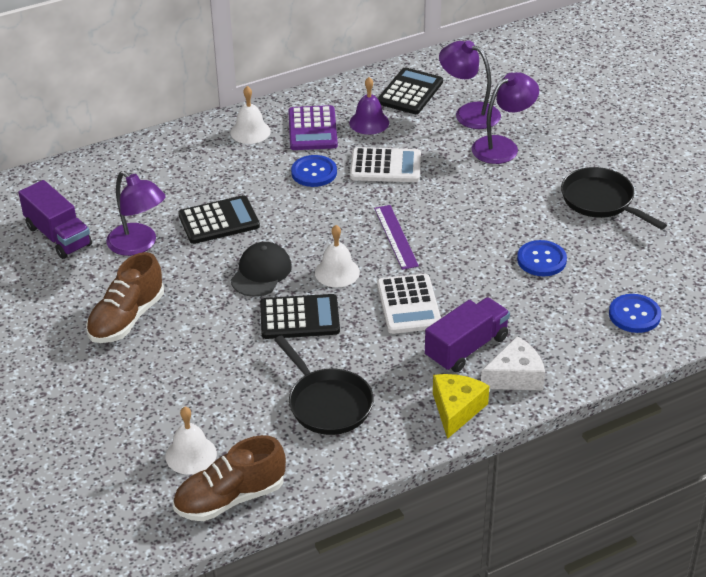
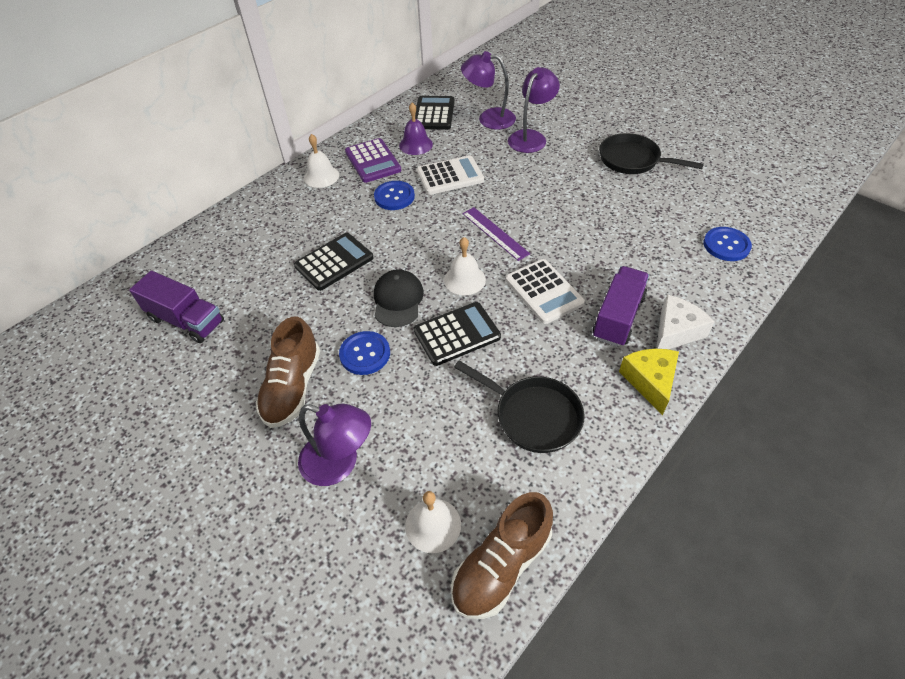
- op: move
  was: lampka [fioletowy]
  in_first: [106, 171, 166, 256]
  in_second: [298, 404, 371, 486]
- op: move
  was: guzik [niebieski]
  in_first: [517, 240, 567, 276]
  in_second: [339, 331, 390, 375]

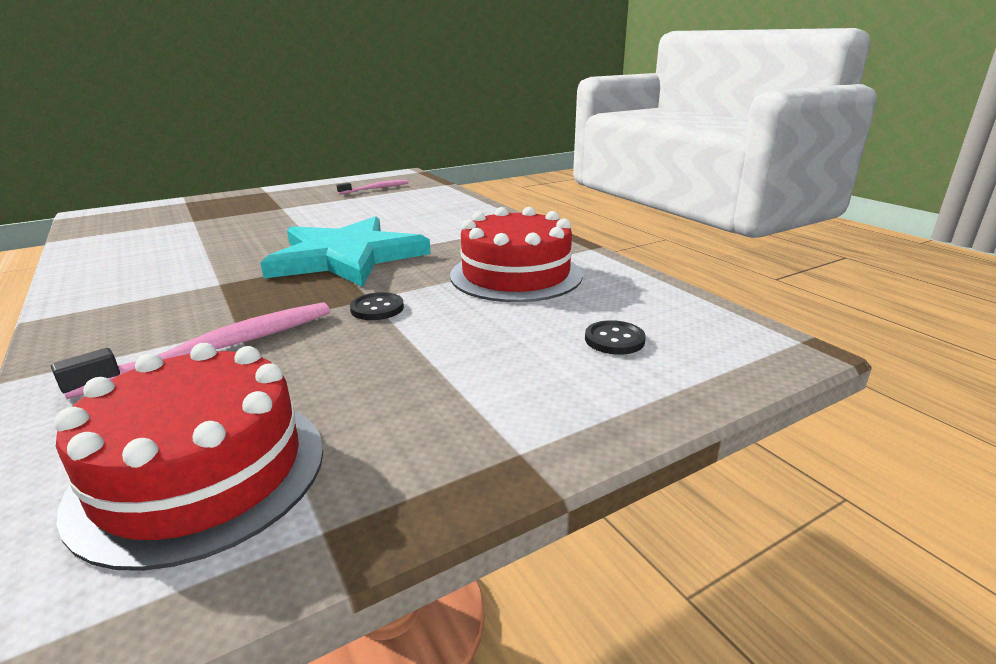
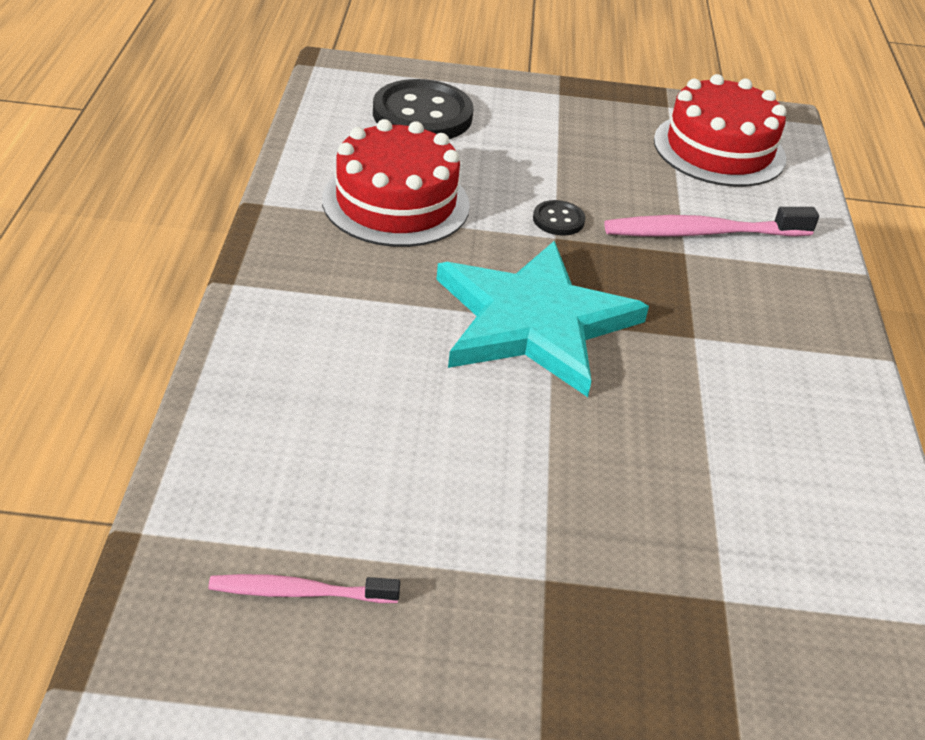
- op: resize
  was: guzik [czarny]
  in_first: [585, 320, 646, 355]
  in_second: [373, 79, 474, 139]
  ratio: 2.15

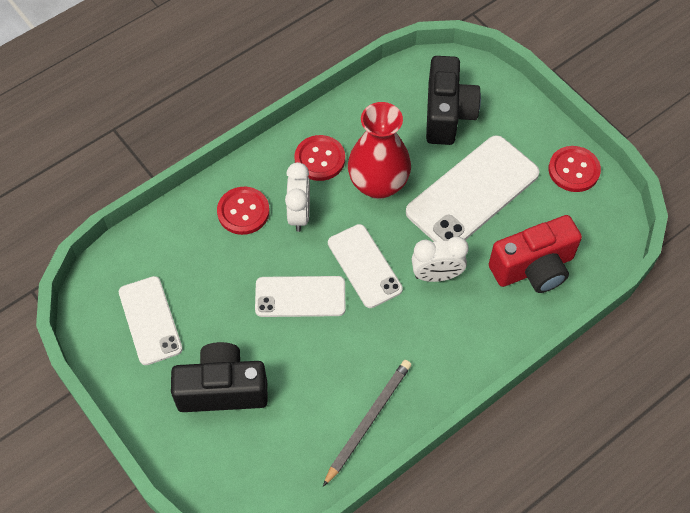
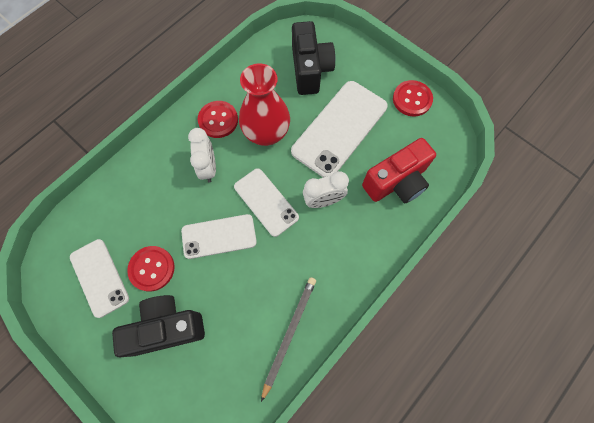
- op: move
  was: guzik [czerwony]
  in_first: [217, 187, 270, 235]
  in_second: [127, 246, 175, 292]

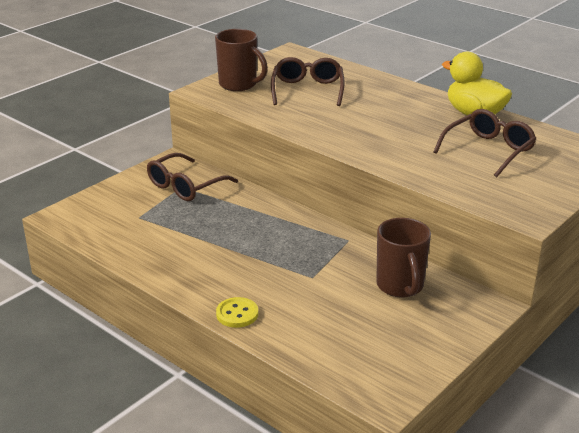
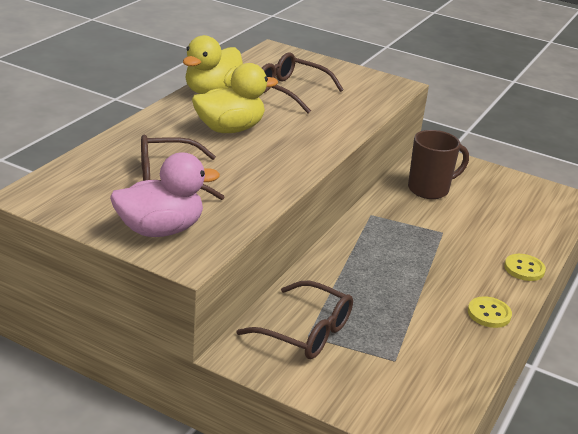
- op: replace
  was: kubek [brązowy]
  now: kaczka [różowy]
  in_first: [215, 29, 268, 91]
  in_second: [110, 152, 220, 237]
- op: insert
  now: kaczka [żółty]
  in_second: [192, 63, 278, 133]
- op: insert
  now: guzik [żółty]
  in_second: [468, 296, 512, 328]

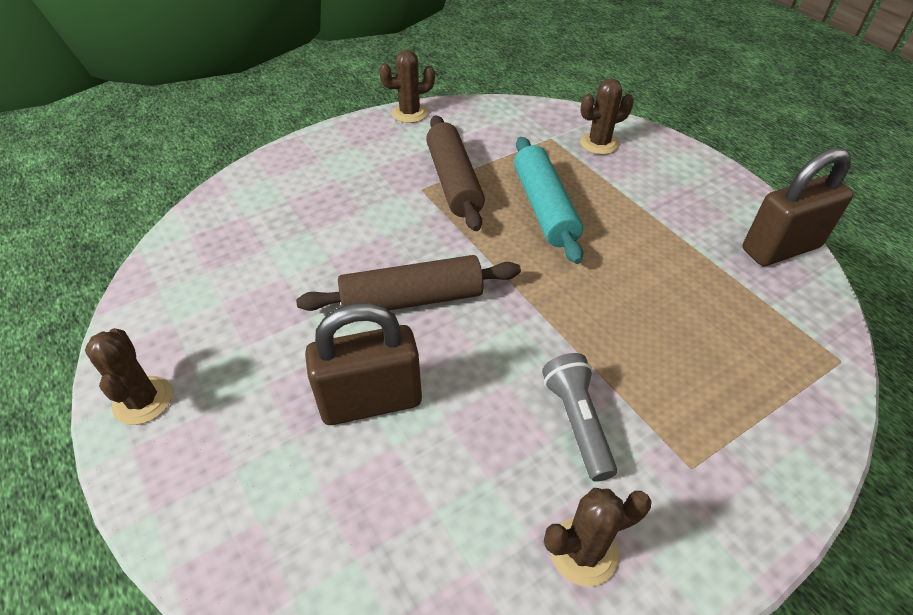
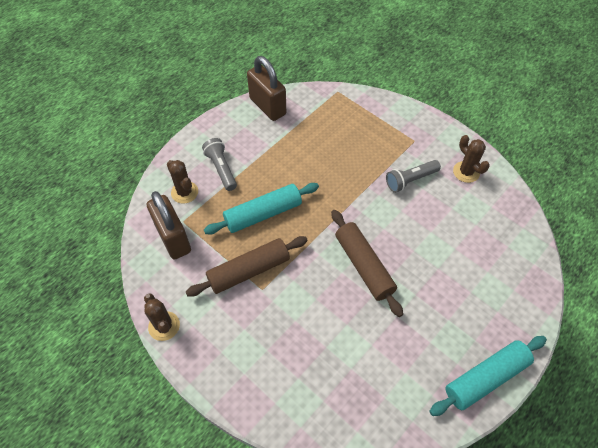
- op: replace
  was: kaktus [brązowy]
  now: wałek do ciasta [turkusowy]
  in_first: [85, 328, 172, 425]
  in_second: [429, 336, 547, 416]
- op: move
  was: kłódka [brązowy]
  in_first: [305, 303, 422, 425]
  in_second: [147, 191, 191, 260]
- op: insert
  now: latarka [szary]
  in_second: [202, 138, 237, 191]

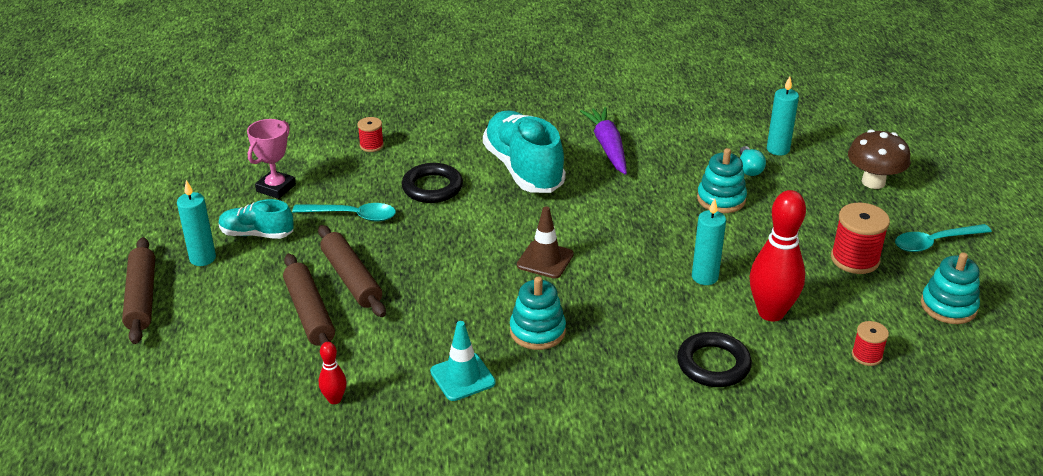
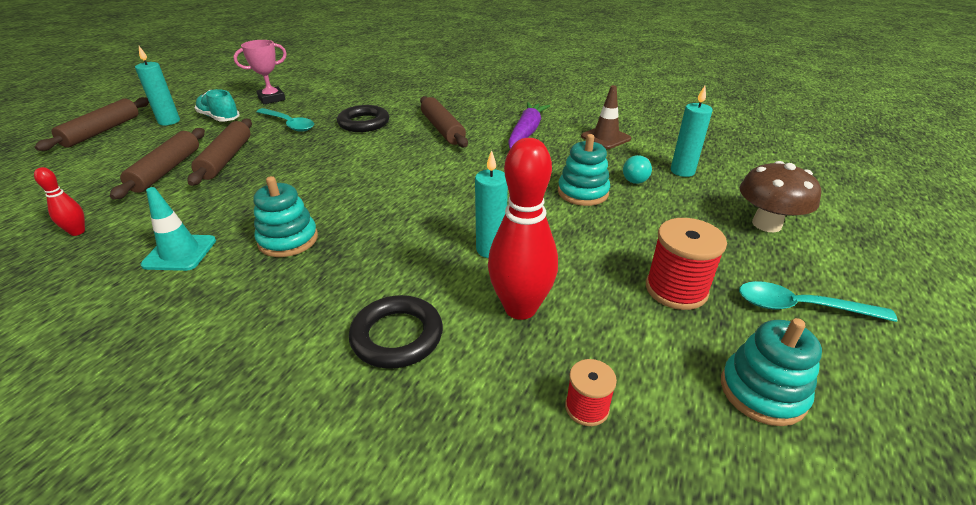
- op: delete
  was: szpulka [czerwony]
  in_first: [358, 117, 384, 152]
- op: replace
  was: but [turkusowy]
  now: wałek do ciasta [brązowy]
  in_first: [483, 111, 566, 193]
  in_second: [420, 96, 468, 147]
- op: move
  was: pachołek [brązowy]
  in_first: [517, 207, 574, 278]
  in_second: [581, 85, 631, 149]

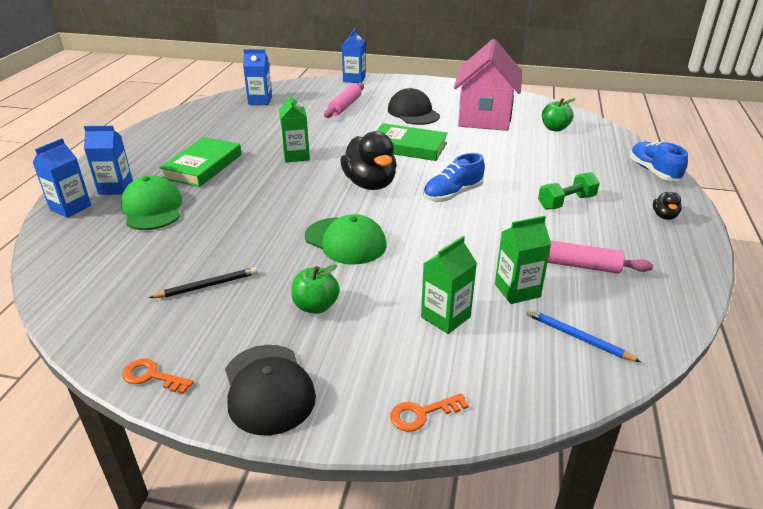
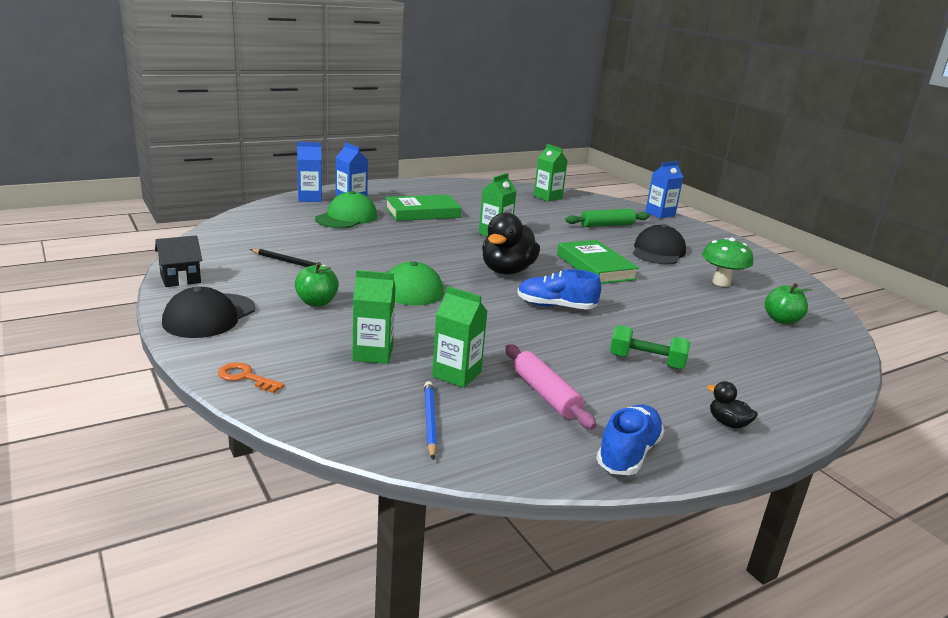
- op: replace
  was: klucz [pomarańczowy]
  now: domek [czarny]
  in_first: [122, 359, 194, 394]
  in_second: [155, 235, 202, 287]
- op: recolor
  was: karton mleka [niebieski]
  now: karton mleka [zielony]
  in_first: [243, 49, 272, 105]
  in_second: [534, 144, 568, 202]
- op: recolor
  was: wałek do ciasta [różowy]
  now: wałek do ciasta [zielony]
  in_first: [324, 83, 364, 118]
  in_second: [565, 209, 650, 227]
- op: replace
  was: domek [różowy]
  now: grzyb [zielony]
  in_first: [454, 39, 522, 131]
  in_second: [702, 238, 753, 287]
- op: move
  was: but [niebieski]
  in_first: [630, 142, 688, 181]
  in_second: [596, 405, 665, 475]
- op: rotate
  was: kaczka [czarny]
  in_first: [653, 192, 682, 220]
  in_second: [707, 381, 758, 429]
  clockwise: 75

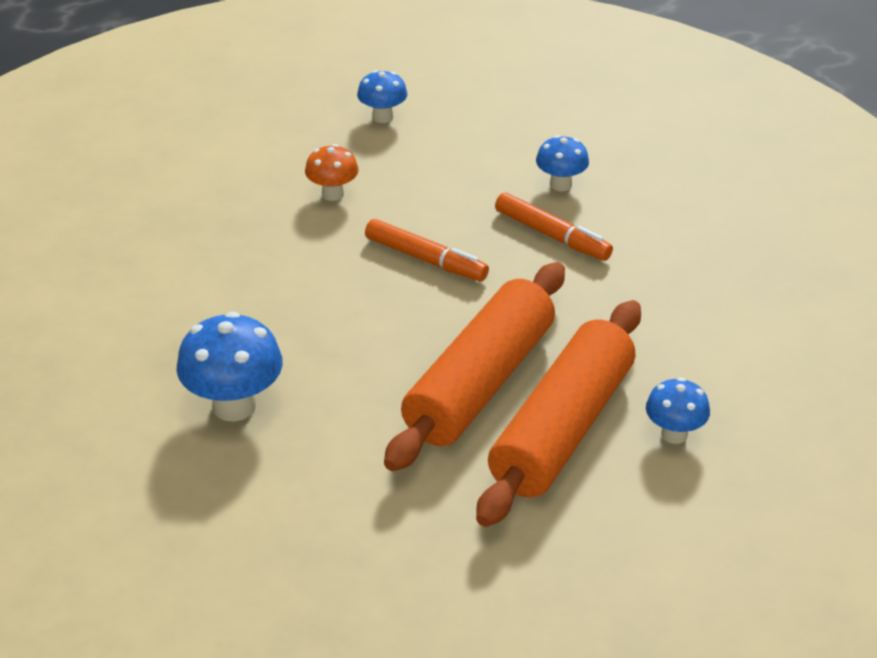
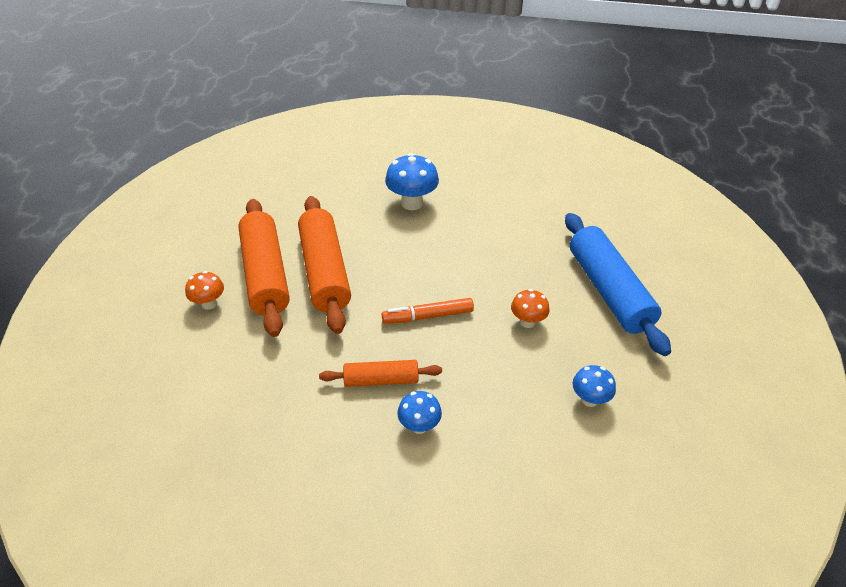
- op: replace
  was: flamaster [pomarańczowy]
  now: wałek do ciasta [pomarańczowy]
  in_first: [495, 192, 613, 261]
  in_second: [319, 360, 442, 387]
- op: recolor
  was: grzyb [niebieski]
  now: grzyb [pomarańczowy]
  in_first: [646, 377, 710, 444]
  in_second: [185, 271, 224, 310]
- op: insert
  now: wałek do ciasta [niebieski]
  in_second: [565, 213, 671, 356]

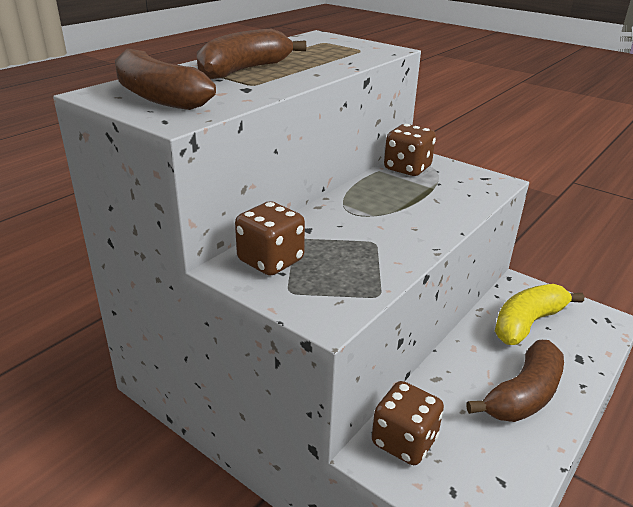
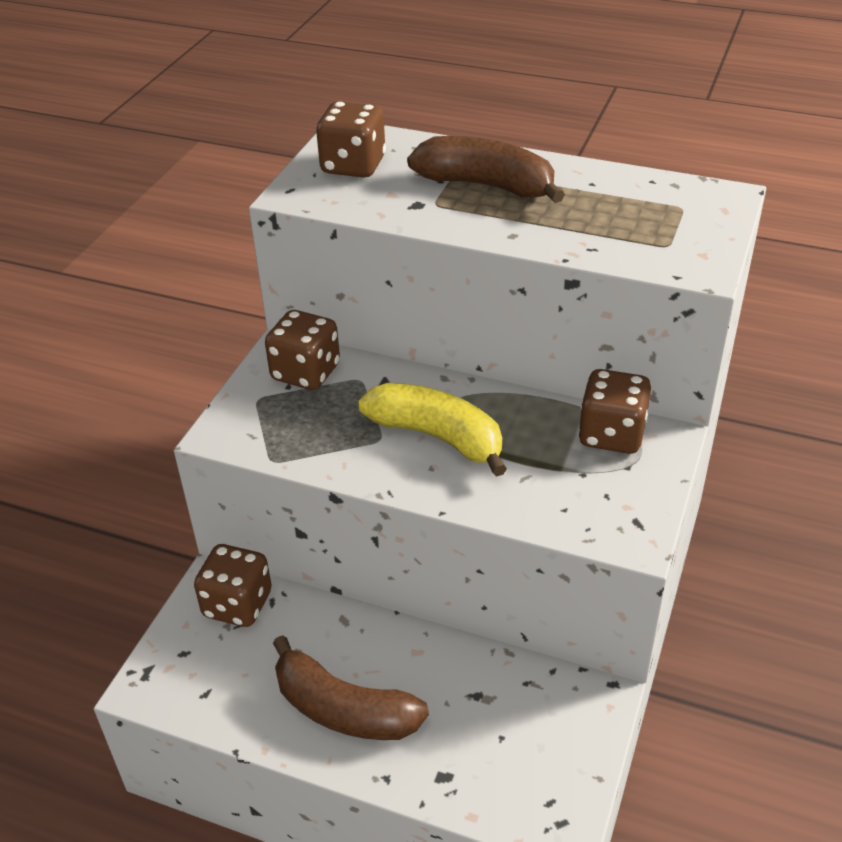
- op: replace
  was: banan [brązowy]
  now: kostka do gry [brązowy]
  in_first: [115, 48, 216, 110]
  in_second: [316, 101, 386, 178]
- op: move
  was: banan [żółty]
  in_first: [495, 284, 584, 345]
  in_second: [358, 383, 507, 476]

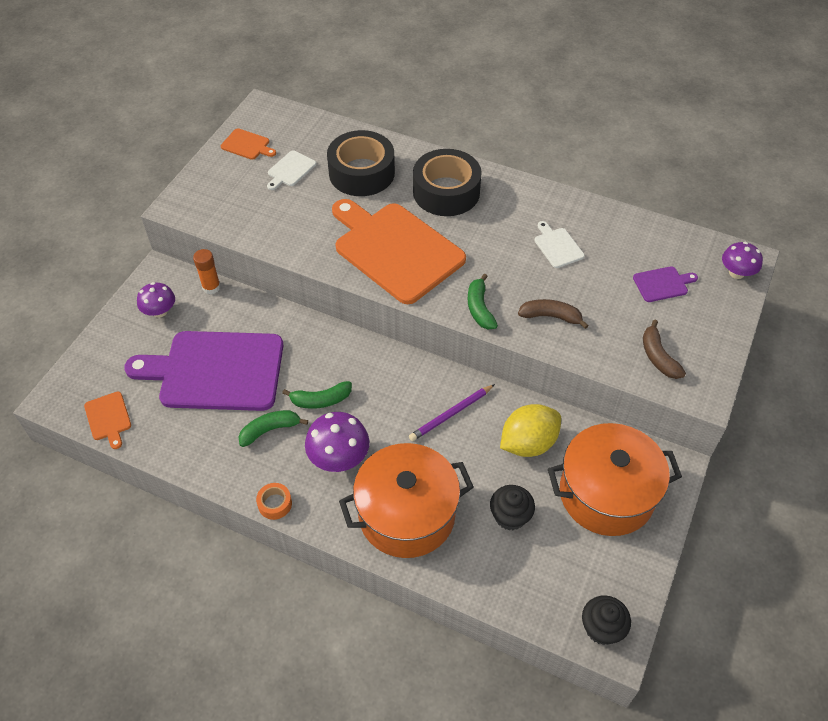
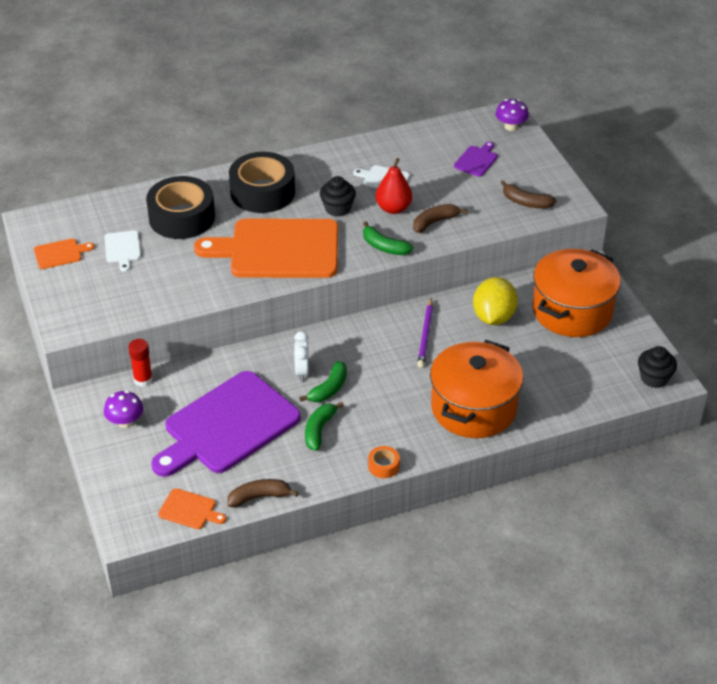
- op: recolor
  was: klej w sztyfcie [pomarańczowy]
  now: klej w sztyfcie [czerwony]
  in_first: [193, 249, 221, 294]
  in_second: [128, 339, 153, 387]
- op: delete
  was: grzyb [fioletowy]
  in_first: [305, 412, 369, 472]
- op: move
  was: muffinka [czarny]
  in_first: [490, 485, 535, 530]
  in_second: [320, 176, 356, 217]
- op: insert
  now: banan [brązowy]
  in_second: [227, 479, 299, 507]
- op: insert
  now: budzik [biały]
  in_second: [294, 331, 309, 381]
- op: insert
  now: gruszka [czerwony]
  in_second: [376, 158, 412, 214]

